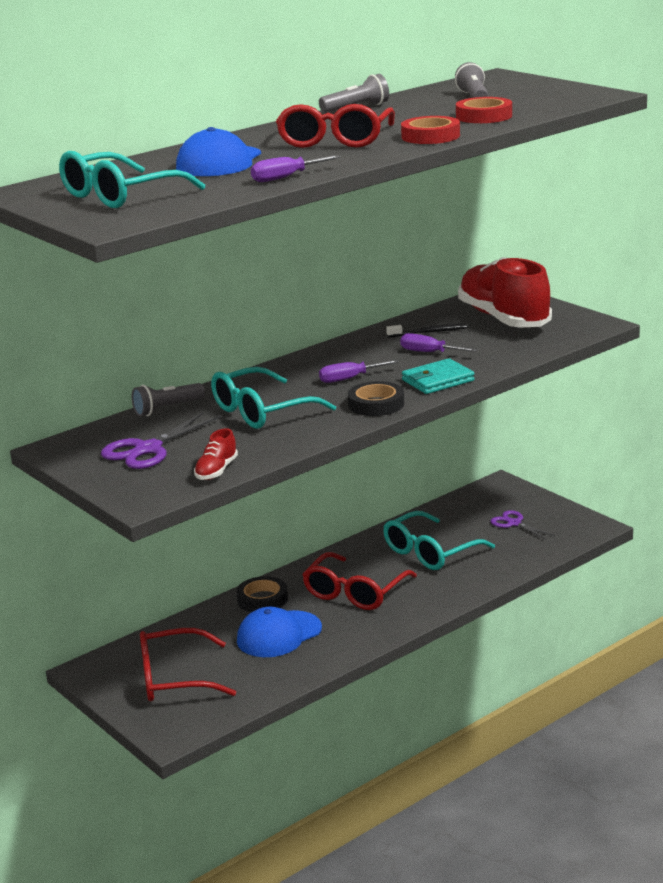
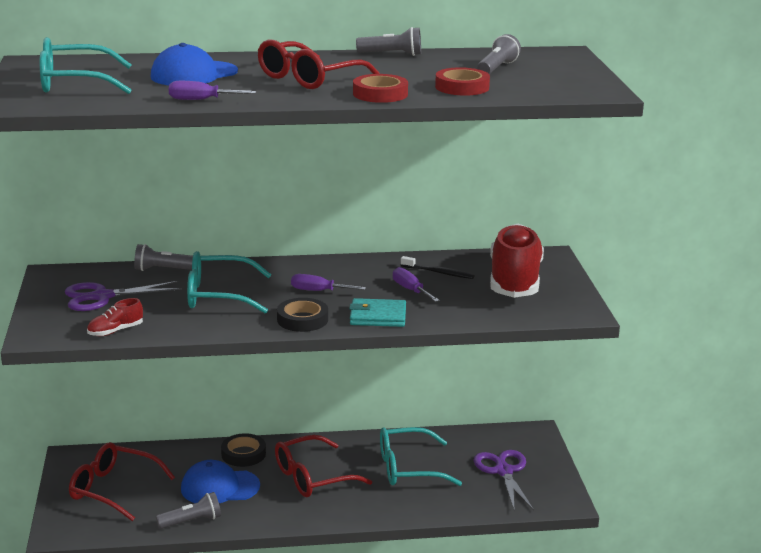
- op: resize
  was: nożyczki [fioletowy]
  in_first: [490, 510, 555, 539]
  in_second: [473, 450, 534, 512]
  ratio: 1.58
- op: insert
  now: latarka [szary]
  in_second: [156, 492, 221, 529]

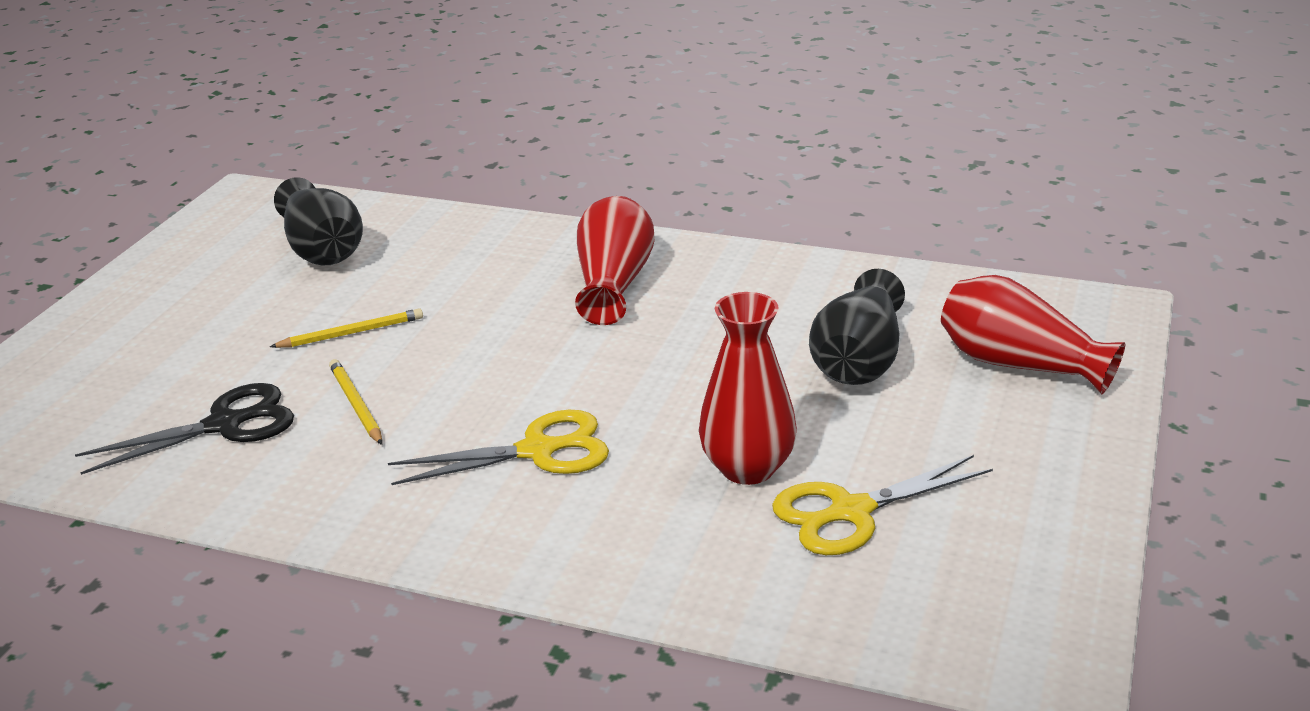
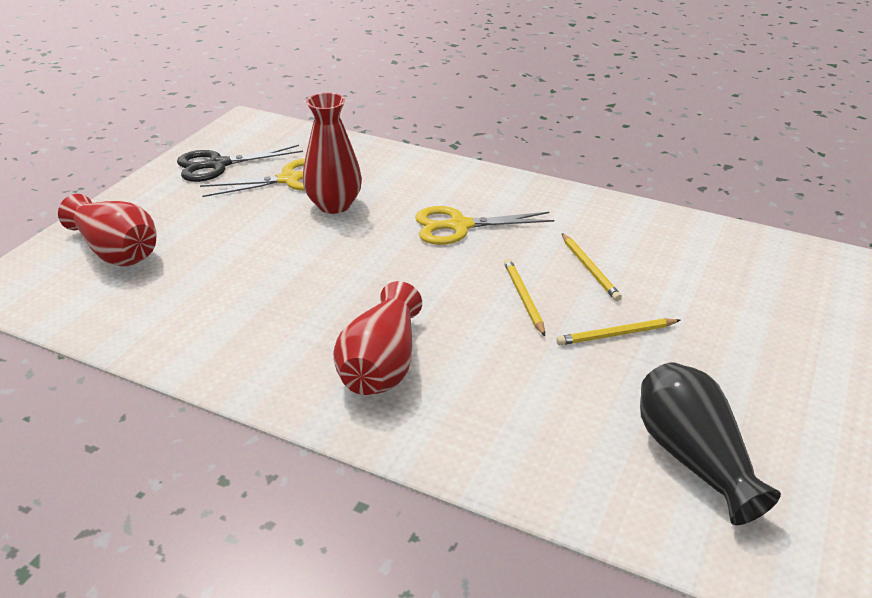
- op: move
  was: nożyczki [czarny]
  in_first: [75, 383, 294, 475]
  in_second: [177, 145, 303, 182]
- op: delete
  was: wazon [czarny]
  in_first: [809, 269, 905, 385]
- op: insert
  now: ołówek [żółty]
  in_second: [504, 259, 545, 336]

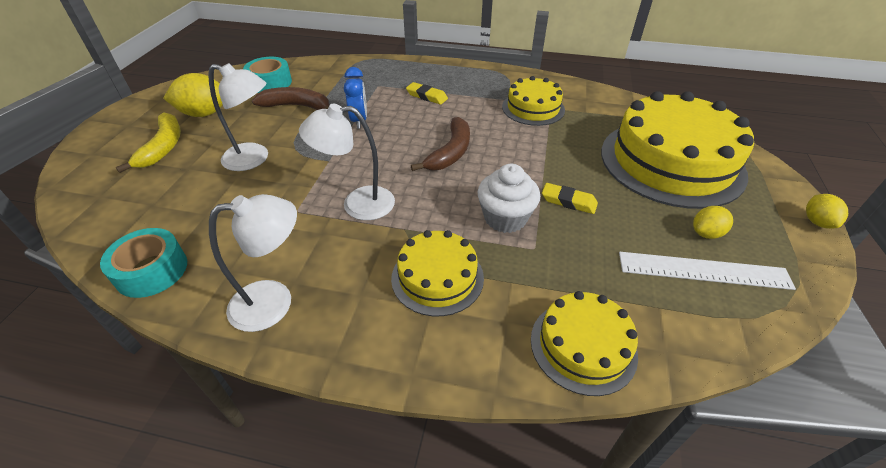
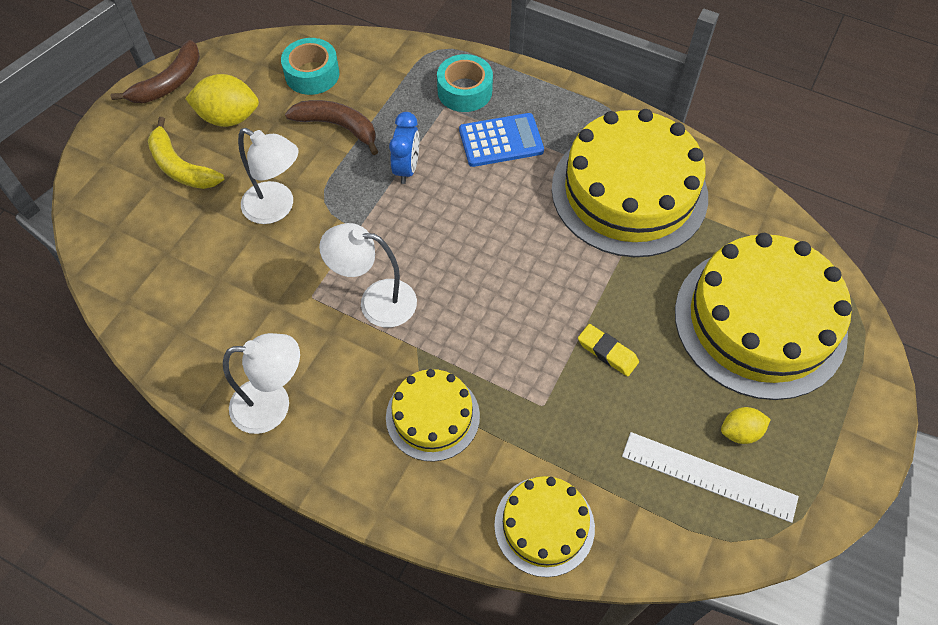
- op: move
  was: taśma klejąca [turkusowy]
  in_first: [100, 228, 187, 298]
  in_second: [437, 54, 493, 112]
- op: rotate
  was: banan [żółty]
  in_first: [116, 112, 181, 173]
  in_second: [148, 117, 224, 189]
  clockwise: 120
- op: replace
  was: gumka do mazania [żółty]
  now: kalkulator [niebieski]
  in_first: [406, 82, 448, 105]
  in_second: [459, 113, 544, 167]
- op: move
  was: banan [brązowy]
  in_first: [411, 117, 470, 171]
  in_second: [111, 40, 200, 103]
- op: delete
  was: muffinka [biały]
  in_first: [478, 164, 540, 233]
- op: resize
  was: tort [żółty]
  in_first: [502, 76, 565, 126]
  in_second: [552, 109, 708, 257]
  ratio: 1.92
- op: delete
  was: cytryna [żółty]
  in_first: [806, 194, 848, 229]

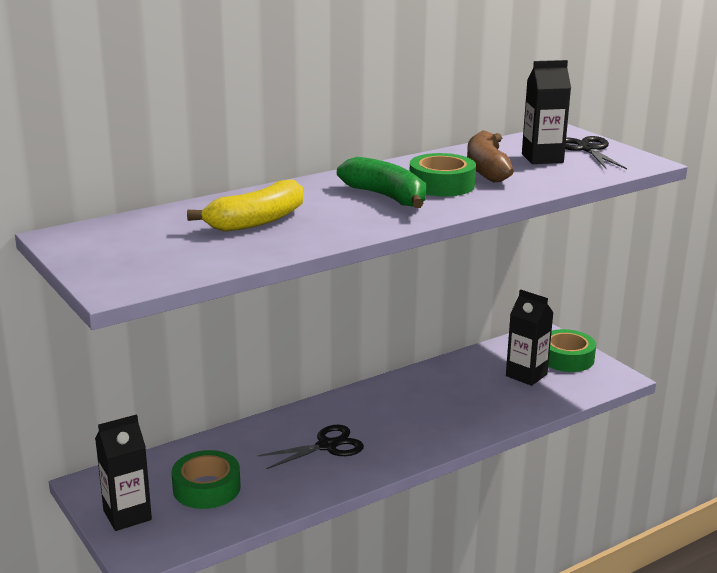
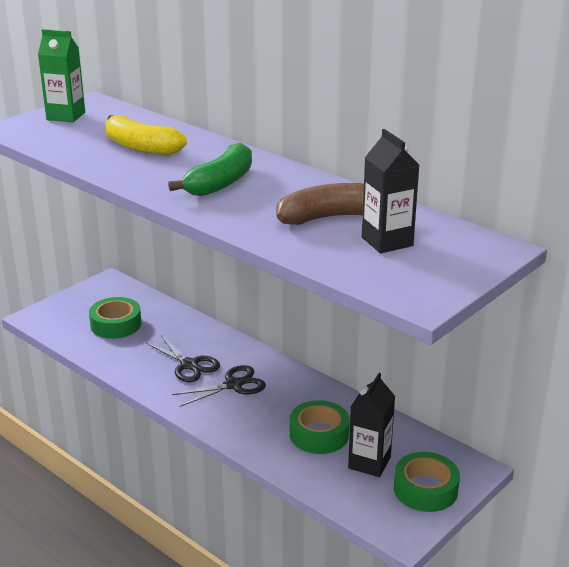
- op: delete
  was: karton mleka [czarny]
  in_first: [95, 414, 152, 531]
- op: move
  was: taśma klejąca [zielony]
  in_first: [410, 153, 476, 196]
  in_second: [290, 400, 350, 454]
- op: move
  was: nożyczki [czarny]
  in_first: [565, 136, 627, 169]
  in_second: [172, 365, 266, 407]
- op: insert
  now: karton mleka [zielony]
  in_second: [38, 29, 85, 122]

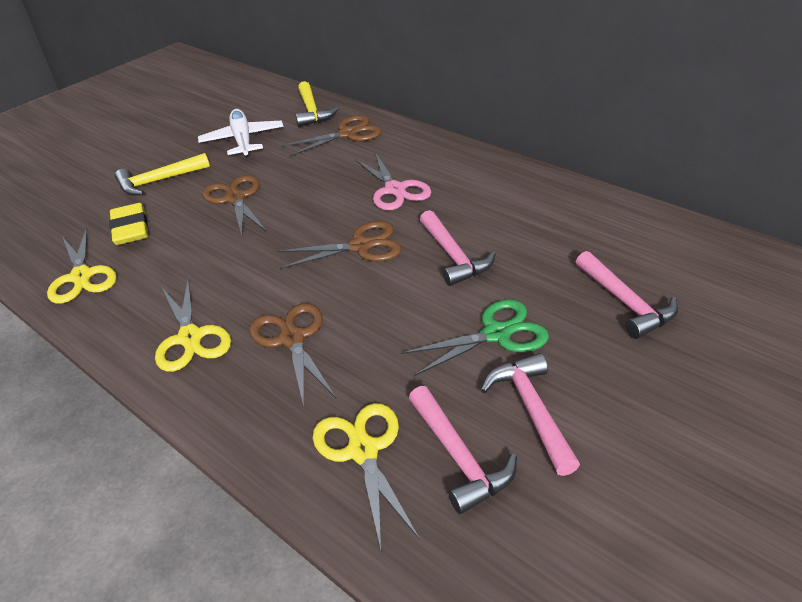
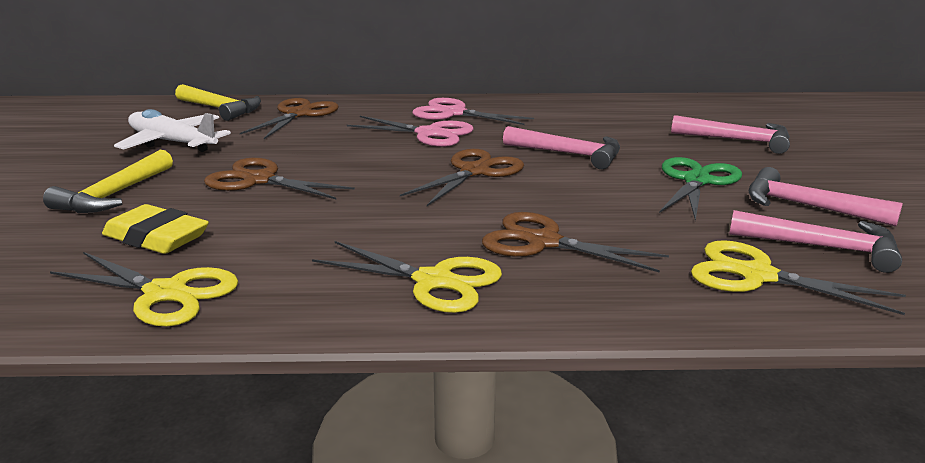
- op: insert
  now: nożyczki [różowy]
  in_second: [412, 98, 534, 125]

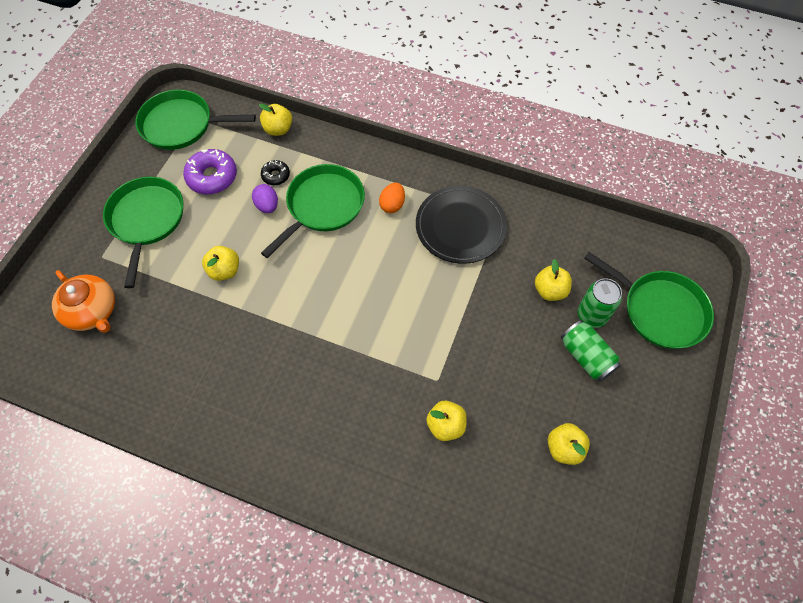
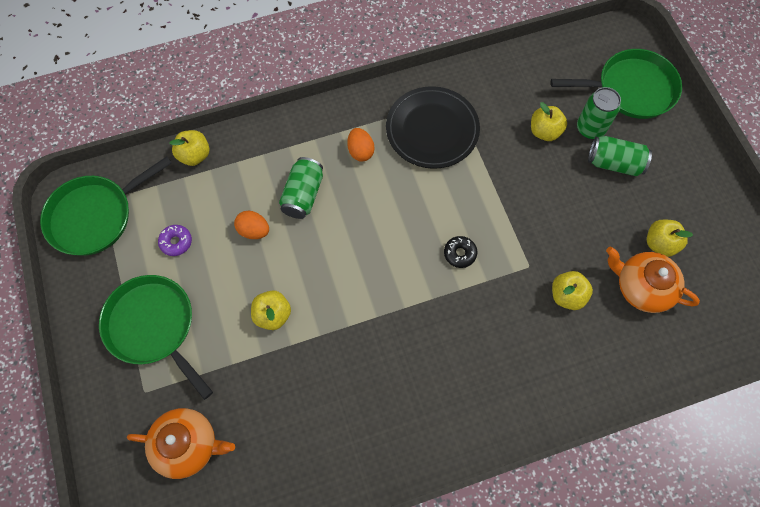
- op: resize
  was: donut [fioletowy]
  in_first: [183, 149, 237, 194]
  in_second: [158, 225, 192, 256]
  ratio: 0.56
- op: recolor
  was: jajko [fioletowy]
  now: jajko [pomarańczowy]
  in_first: [252, 184, 278, 213]
  in_second: [234, 211, 269, 239]
- op: move
  was: donut [czarny]
  in_first: [261, 160, 290, 185]
  in_second: [444, 236, 477, 268]
- op: replace
  was: patelnia [zielony]
  now: puszka [zielony]
  in_first: [261, 164, 365, 258]
  in_second: [279, 157, 323, 219]
- op: insert
  now: imbryk [pomarańczowy]
  in_second: [606, 247, 700, 313]

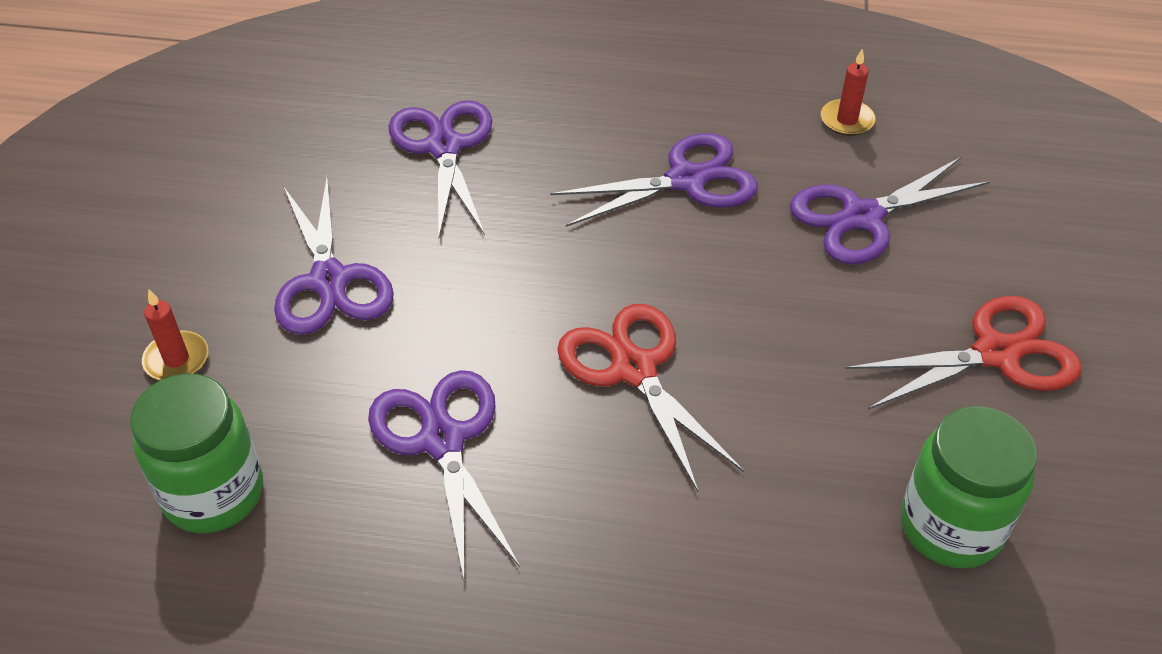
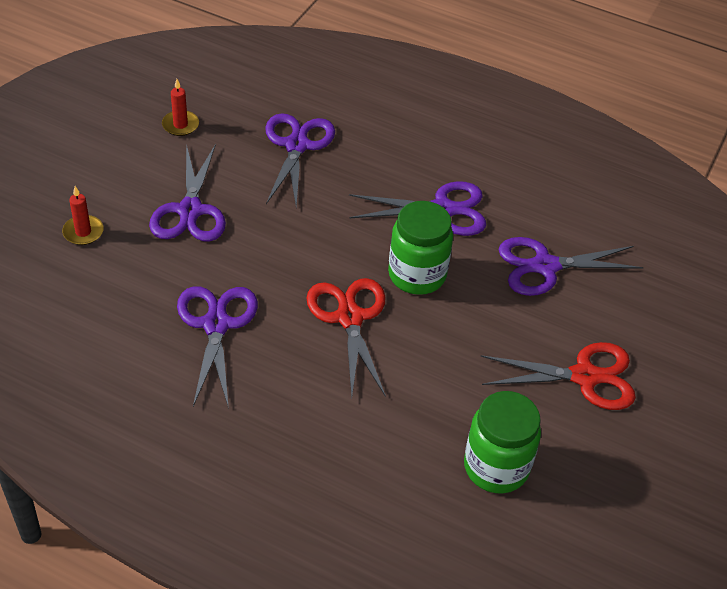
- op: move
  was: słoik [zielony]
  in_first: [130, 373, 263, 533]
  in_second: [388, 201, 453, 295]
- op: move
  was: świeca [czerwony]
  in_first: [821, 48, 876, 136]
  in_second: [162, 79, 199, 136]

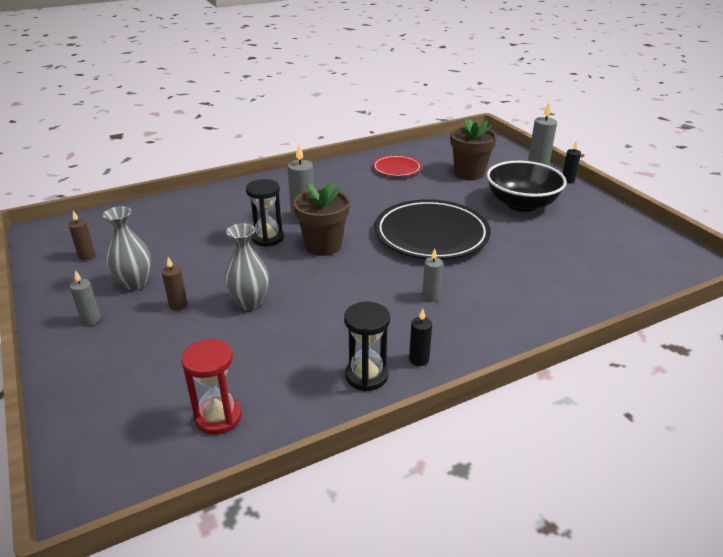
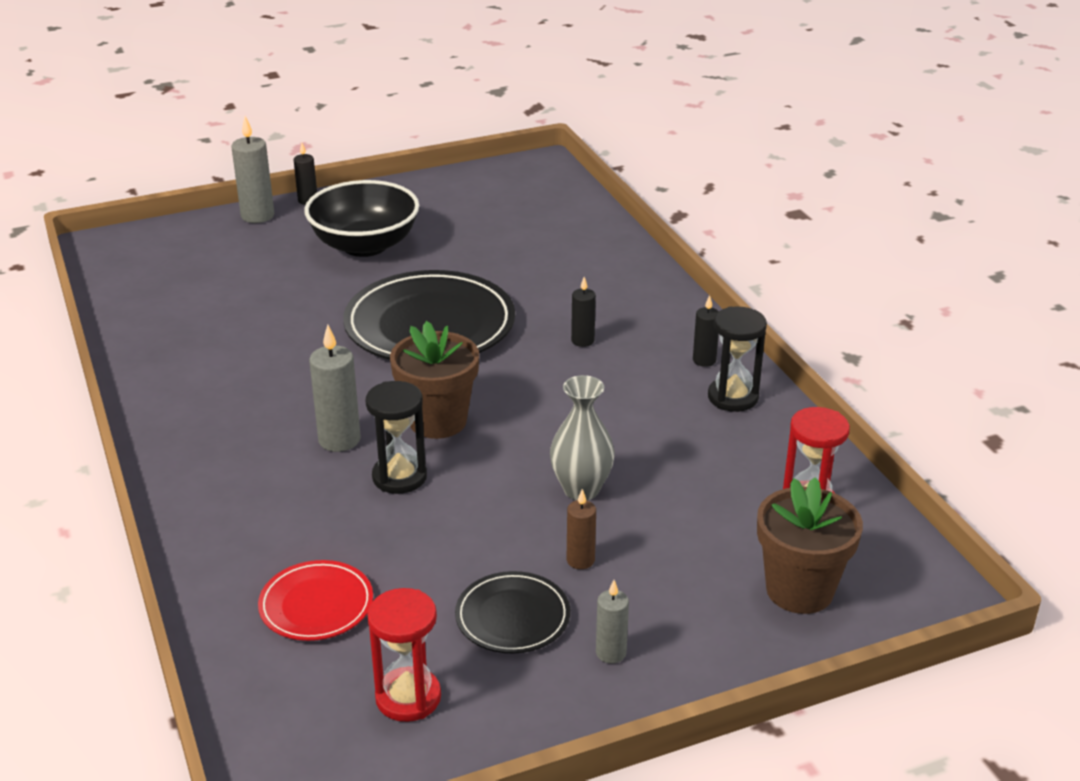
- op: replace
  was: świeca [brązowy]
  now: klepsydra [czerwony]
  in_first: [69, 211, 95, 260]
  in_second: [367, 588, 441, 722]
- op: replace
  was: wazon [szary]
  now: talerz [czarny]
  in_first: [103, 206, 151, 290]
  in_second: [455, 571, 570, 653]
- op: move
  was: talerz [czerwony]
  in_first: [373, 155, 422, 177]
  in_second: [258, 560, 373, 641]
- op: recolor
  was: świeca [szary]
  now: świeca [czarny]
  in_first: [422, 249, 443, 302]
  in_second: [571, 277, 596, 347]
- op: move
  was: doniczka [brązowy]
  in_first: [450, 119, 497, 180]
  in_second: [757, 477, 863, 614]

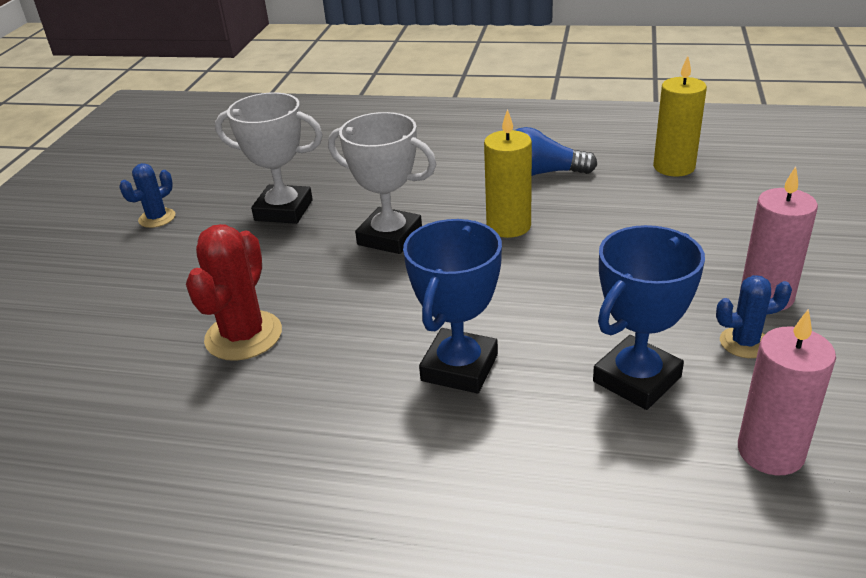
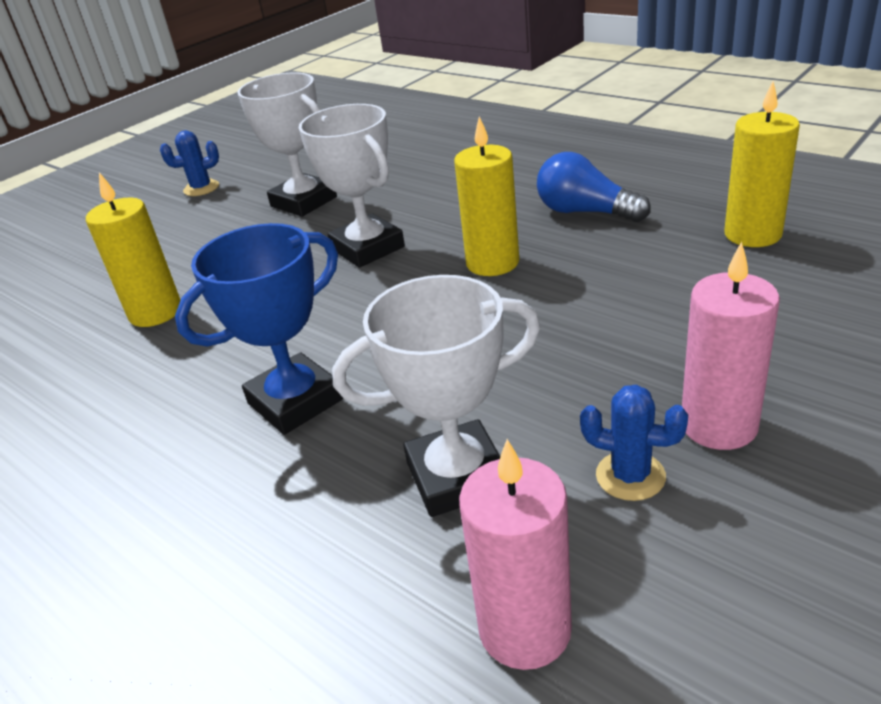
- op: replace
  was: kaktus [czerwony]
  now: świeca [żółty]
  in_first: [186, 224, 282, 361]
  in_second: [86, 172, 180, 327]
- op: recolor
  was: puchar [niebieski]
  now: puchar [biały]
  in_first: [593, 225, 705, 410]
  in_second: [332, 275, 540, 517]

